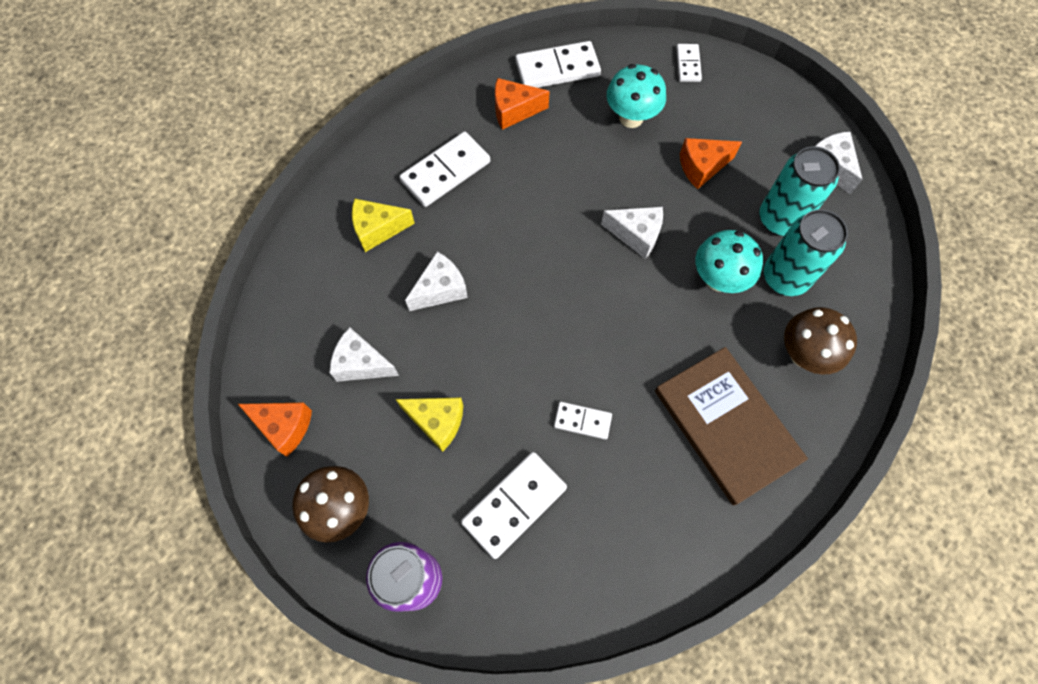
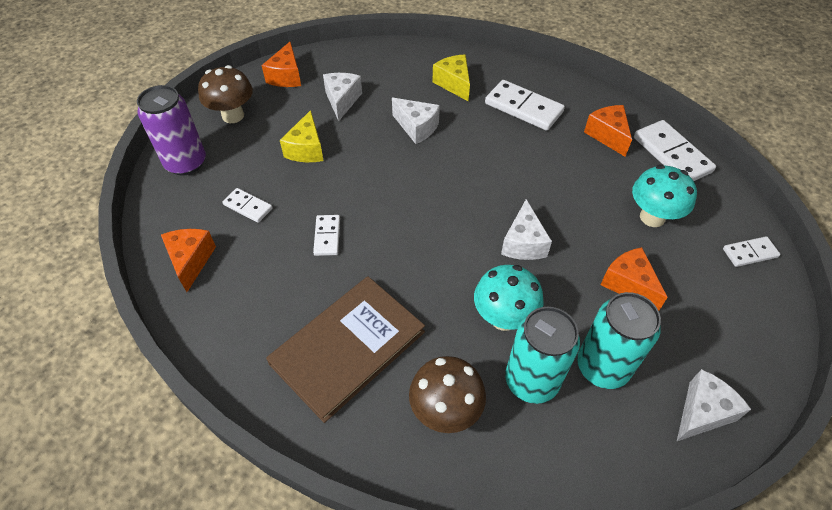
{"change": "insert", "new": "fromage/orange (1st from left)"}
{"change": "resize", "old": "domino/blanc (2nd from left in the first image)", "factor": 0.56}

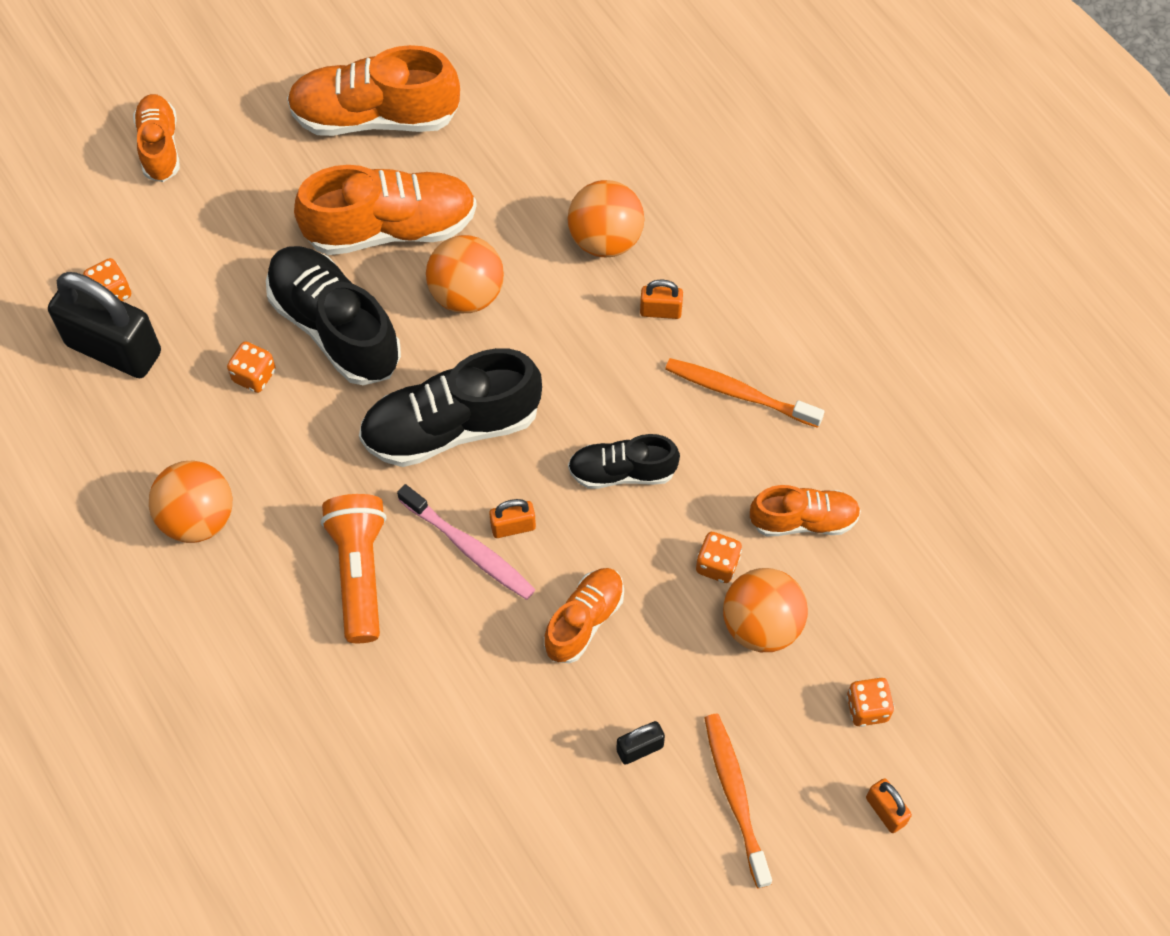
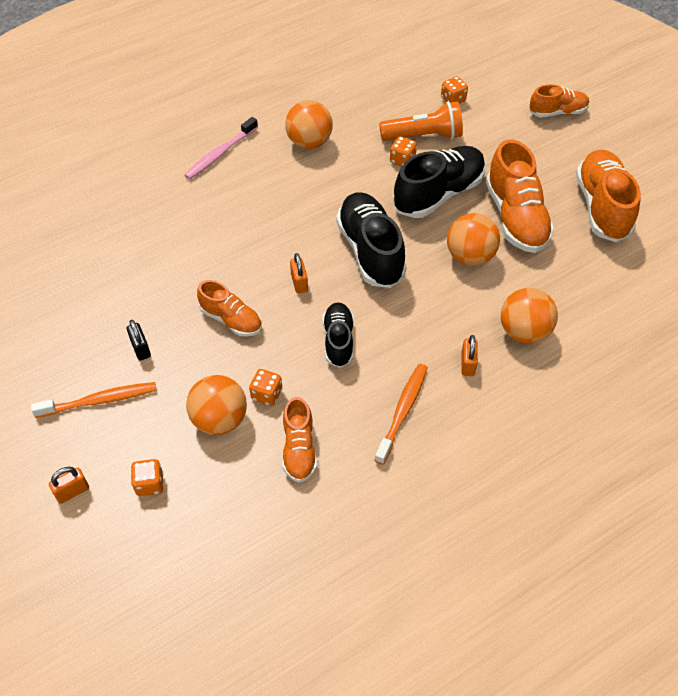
{"change": "delete", "old": "cadenas/noir (1st from left)"}
{"change": "move", "old": "lampe de poche/orange"}
{"change": "move", "old": "brosse à dents/rose"}

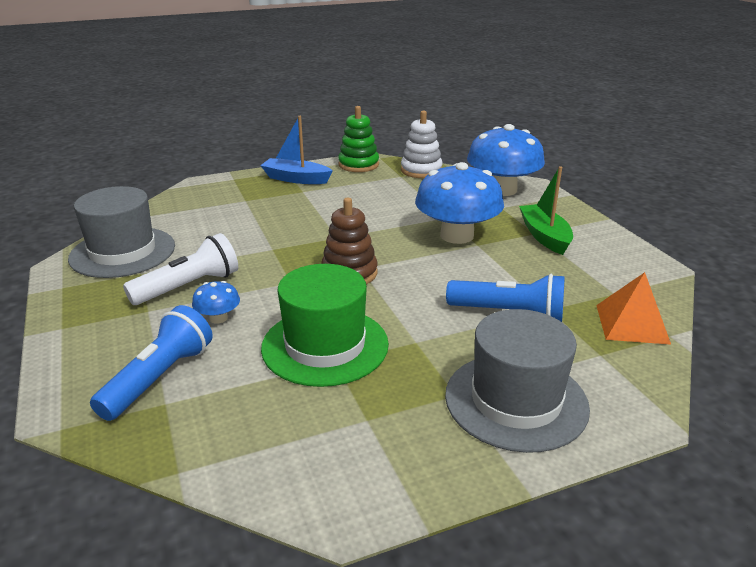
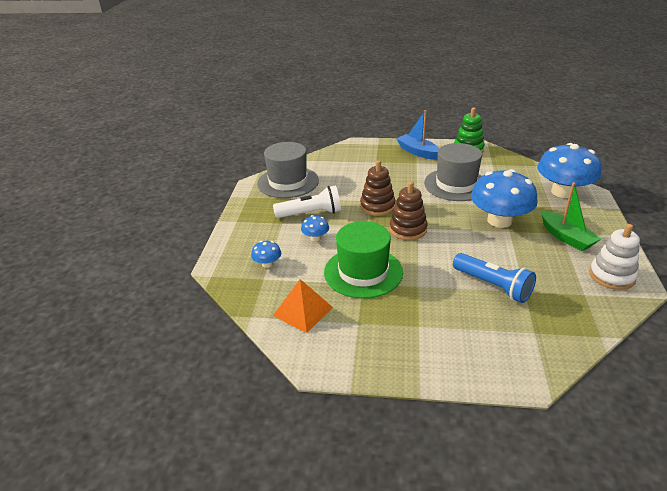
{"change": "insert", "new": "jouet à empiler/marron (1st from left)"}
{"change": "move", "old": "jouet à empiler/blanc"}
{"change": "move", "old": "chapeau/gris (2nd from left)"}
{"change": "move", "old": "pyramide/orange"}
{"change": "replace", "old": "lampe de poche/bleu (1st from left)", "new": "champignon/bleu (1st from left)"}
{"change": "rotate", "old": "bateau/vert", "degrees": 135}

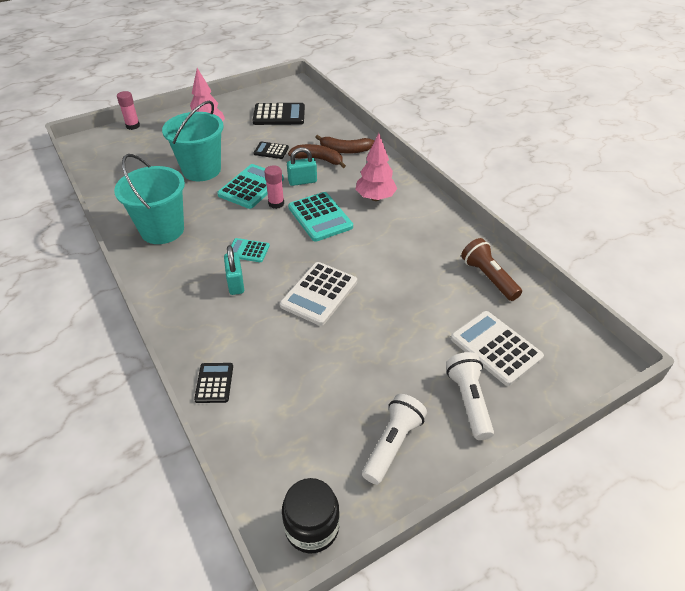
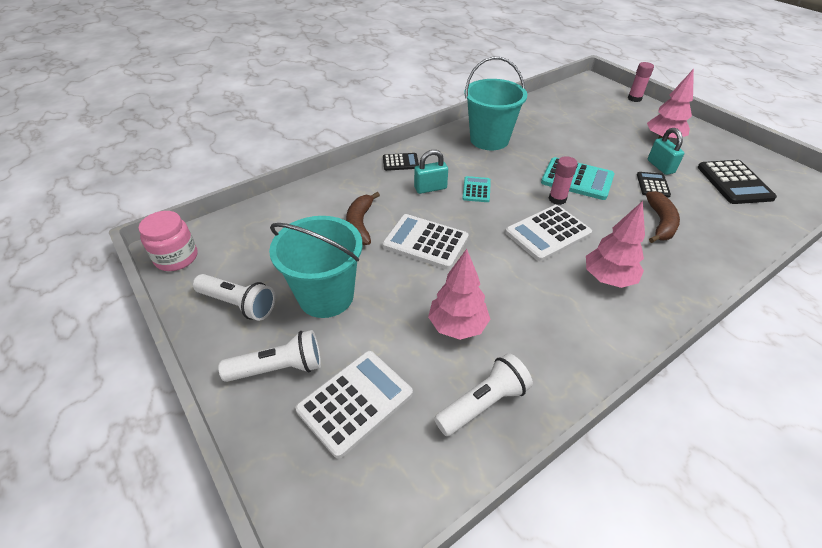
{"change": "insert", "new": "arbre/rose (1st from left)"}
{"change": "move", "old": "seau/turquoise (2nd from left in the first image)", "new": "seau/turquoise (1st from left)"}
{"change": "move", "old": "calculatrice/noir (1st from left)"}
{"change": "move", "old": "cadenas/turquoise (2nd from left)"}
{"change": "move", "old": "banane/marron (2nd from left in the first image)", "new": "banane/marron (1st from left)"}
{"change": "recolor", "old": "bocal/noir", "new": "bocal/rose"}
{"change": "recolor", "old": "calculatrice/turquoise (3rd from left)", "new": "calculatrice/blanc (3rd from left)"}
{"change": "recolor", "old": "lampe de poche/marron", "new": "lampe de poche/blanc (3rd from left)"}

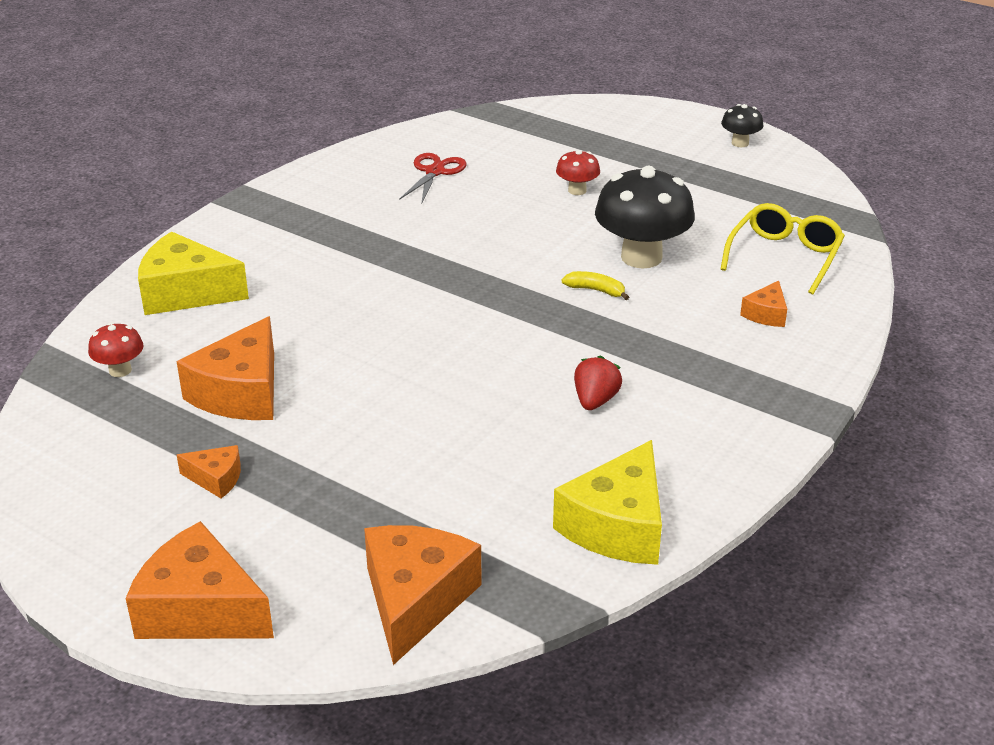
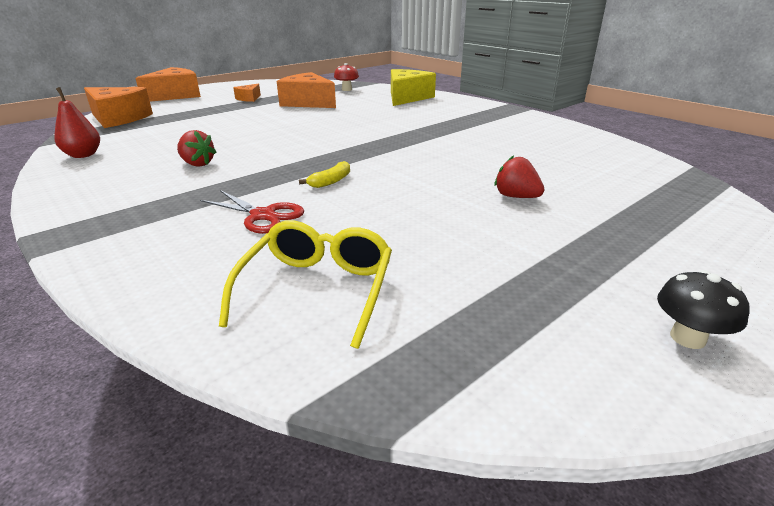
{"change": "delete", "old": "champignon/noir (1st from left)"}
{"change": "delete", "old": "fromage/orange (5th from left)"}
{"change": "move", "old": "ciseaux/rouge"}
{"change": "replace", "old": "fromage/jaune (2nd from left)", "new": "poire/rouge"}
{"change": "replace", "old": "champignon/rouge (2nd from left)", "new": "fraise/rouge (2nd from left)"}
{"change": "rotate", "old": "lunettes/jaune", "degrees": -120}

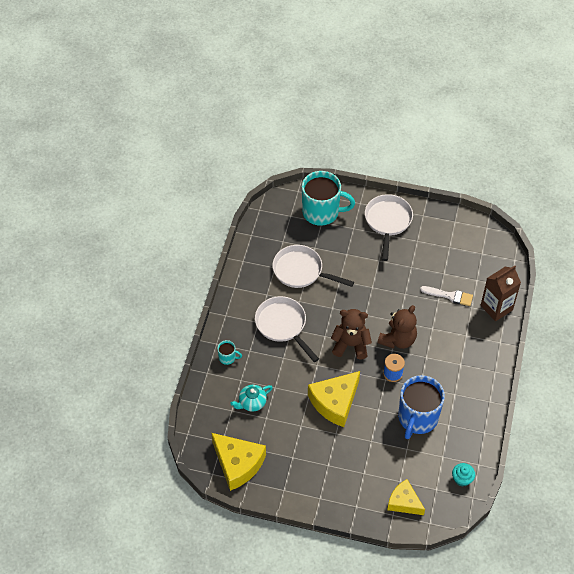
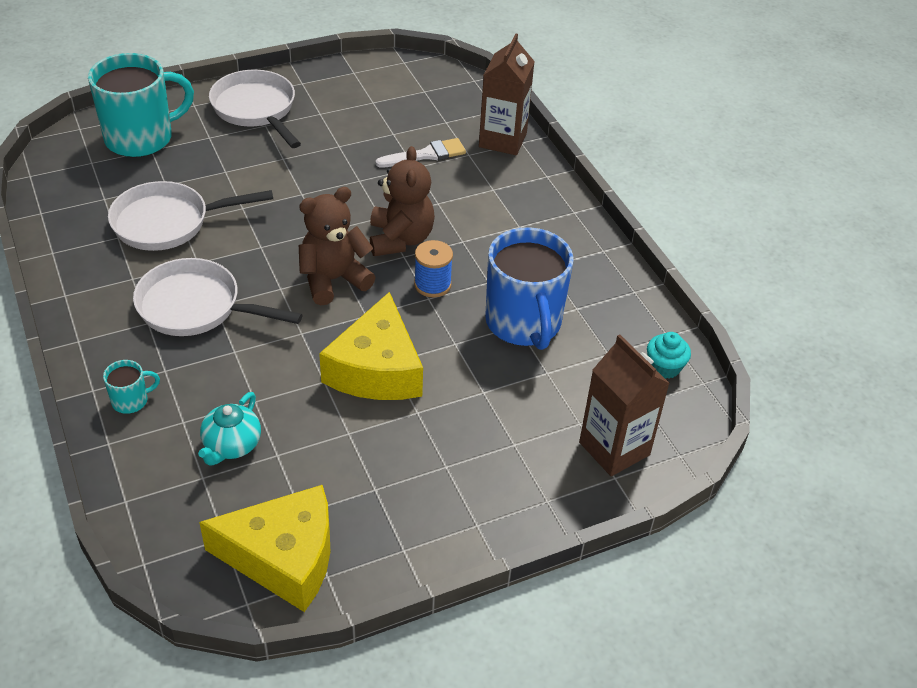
{"change": "replace", "old": "fromage/jaune (3rd from left)", "new": "brique de lait/marron (2nd from left)"}

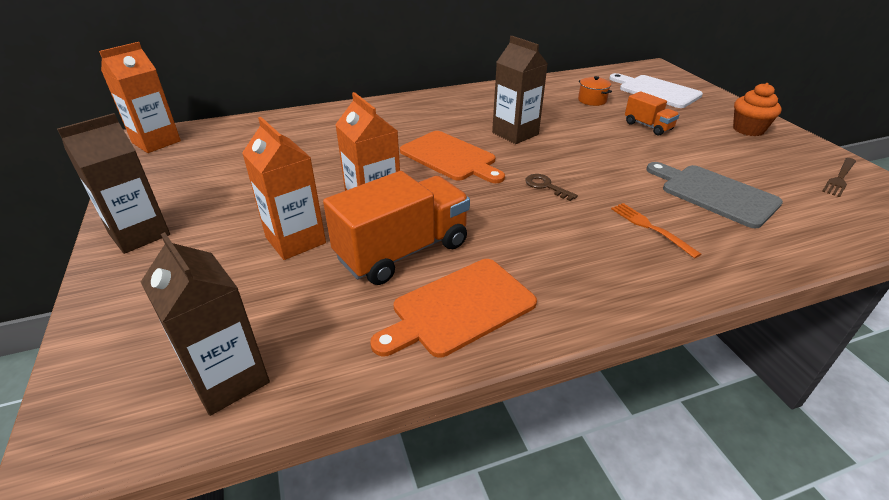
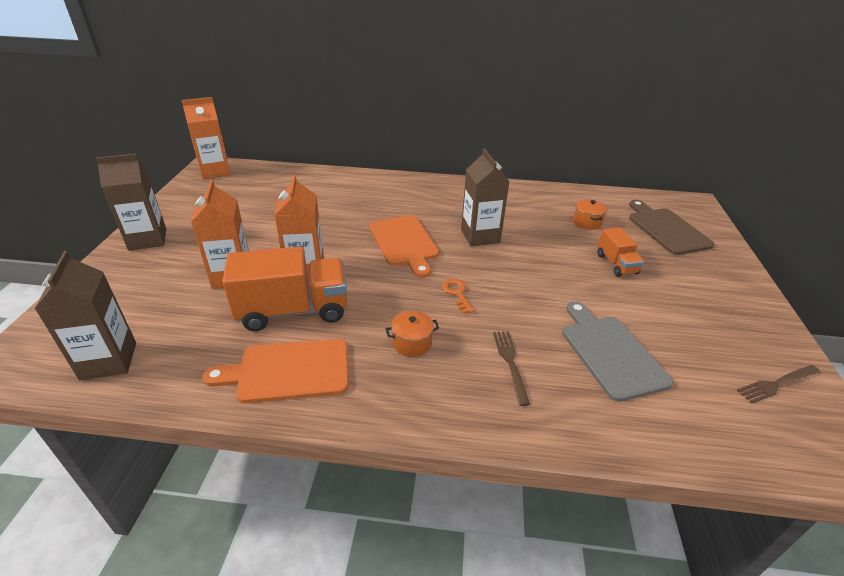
{"change": "delete", "old": "muffin/orange"}
{"change": "insert", "new": "marmite/orange (1st from left)"}
{"change": "recolor", "old": "clé/marron", "new": "clé/orange"}
{"change": "recolor", "old": "planche à découper/blanc", "new": "planche à découper/marron"}
{"change": "recolor", "old": "fourchette/orange", "new": "fourchette/marron (1st from left)"}

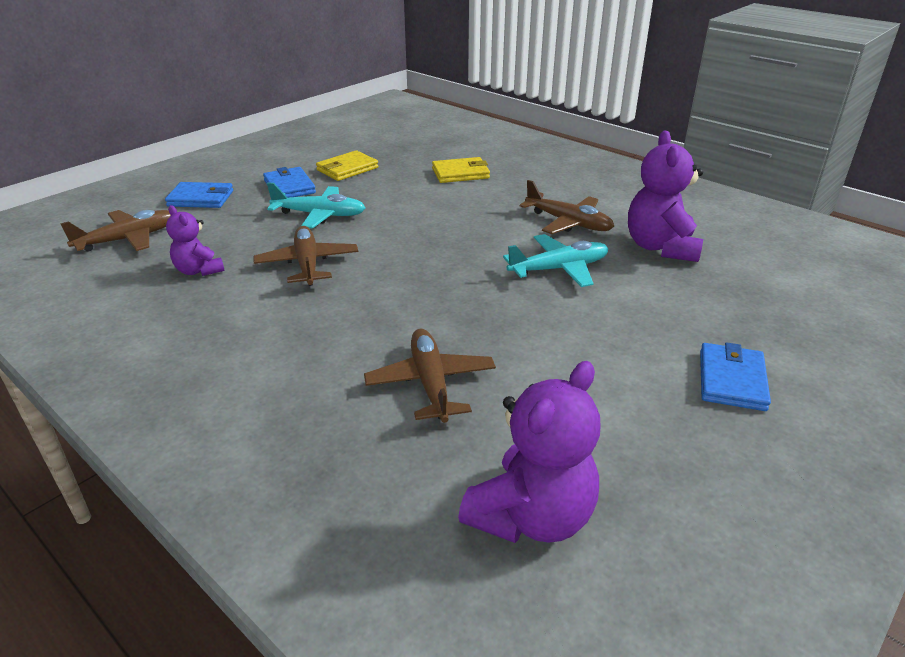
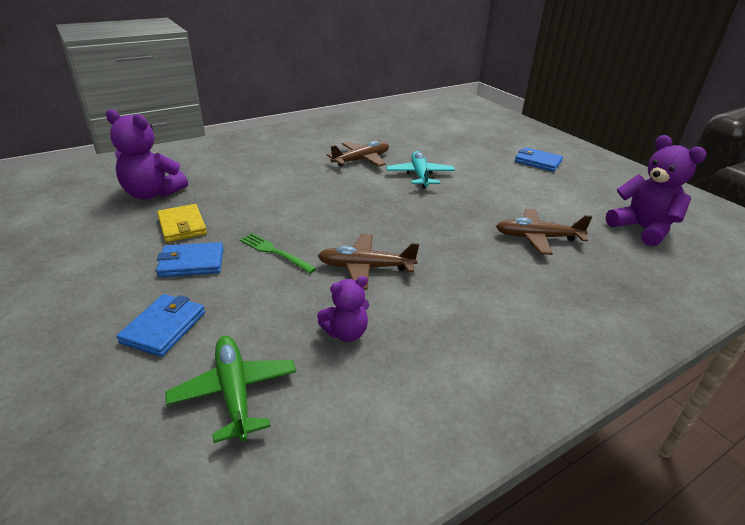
{"change": "delete", "old": "portefeuille/jaune (2nd from left)"}
{"change": "move", "old": "ours en peluche/violet (3rd from left in the first image)", "new": "ours en peluche/violet (1st from left)"}
{"change": "replace", "old": "avion/turquoise (1st from left)", "new": "fourchette/vert"}
{"change": "recolor", "old": "avion/marron (1st from left)", "new": "avion/vert"}

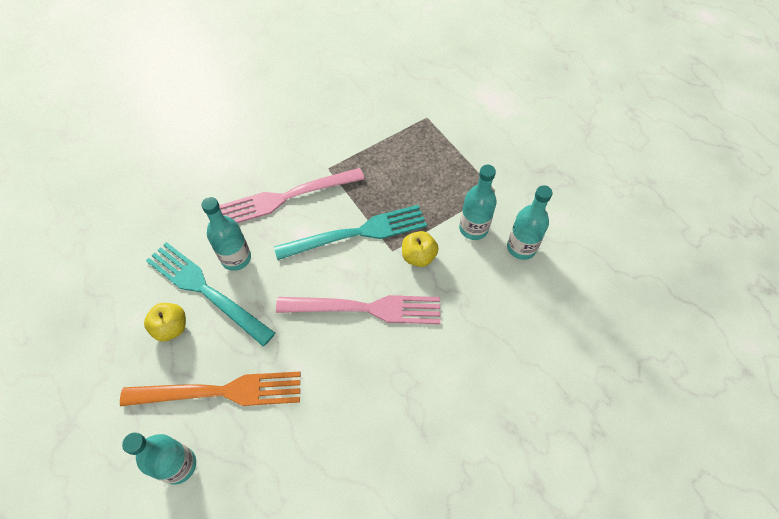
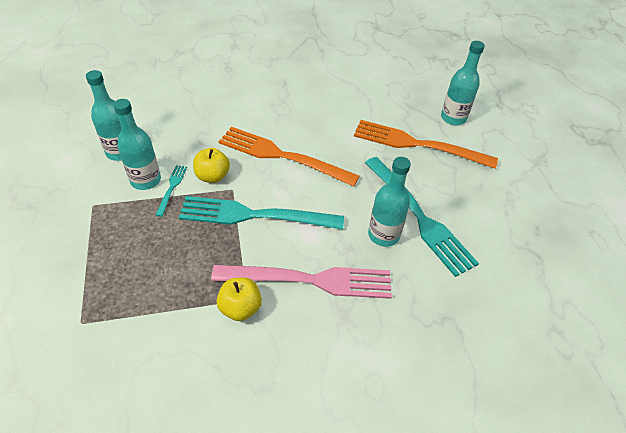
{"change": "insert", "new": "fourchette/turquoise (1st from left)"}
{"change": "move", "old": "pomme/jaune (1st from left in the first image)", "new": "pomme/jaune (2nd from left)"}
{"change": "recolor", "old": "fourchette/rose (2nd from left)", "new": "fourchette/orange (1st from left)"}

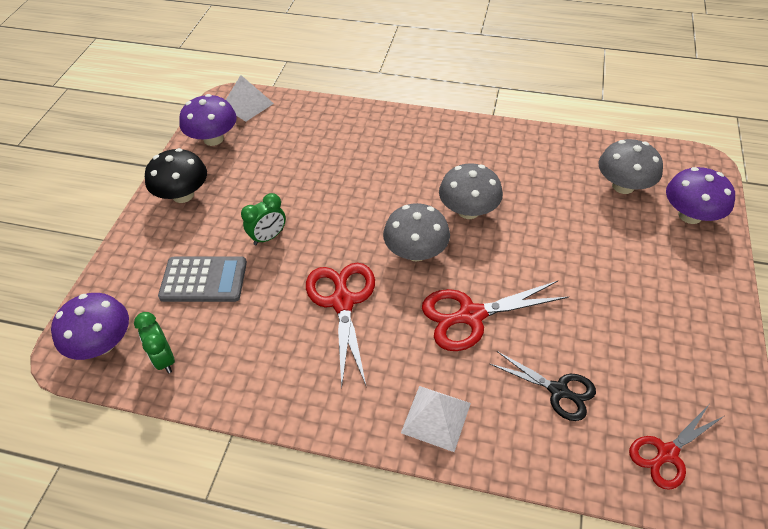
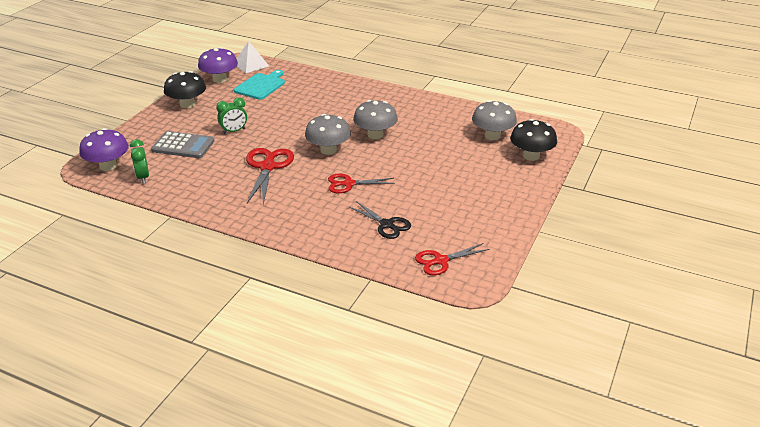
{"change": "delete", "old": "pyramide/blanc (2nd from left)"}
{"change": "insert", "new": "planche à découper/turquoise"}
{"change": "recolor", "old": "champignon/violet (3rd from left)", "new": "champignon/noir (2nd from left)"}
{"change": "resize", "old": "ciseaux/rouge (2nd from left)", "factor": 0.66}

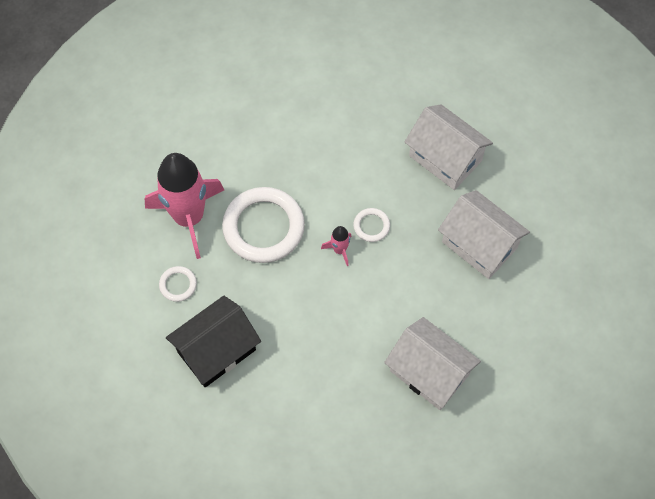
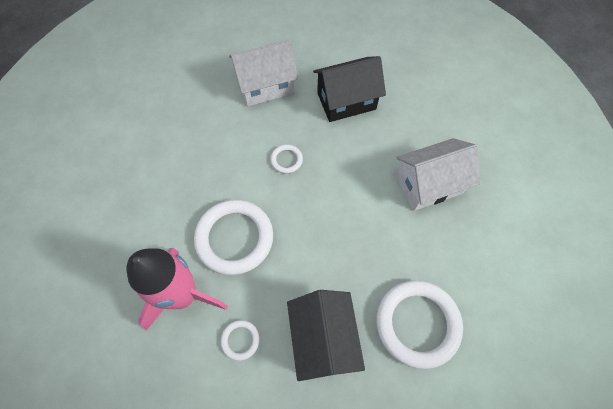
{"change": "delete", "old": "fusée/rose (2nd from left)"}
{"change": "insert", "new": "anneau/blanc (4th from left)"}
{"change": "recolor", "old": "maison/blanc (3rd from left)", "new": "maison/noir (2nd from left)"}

